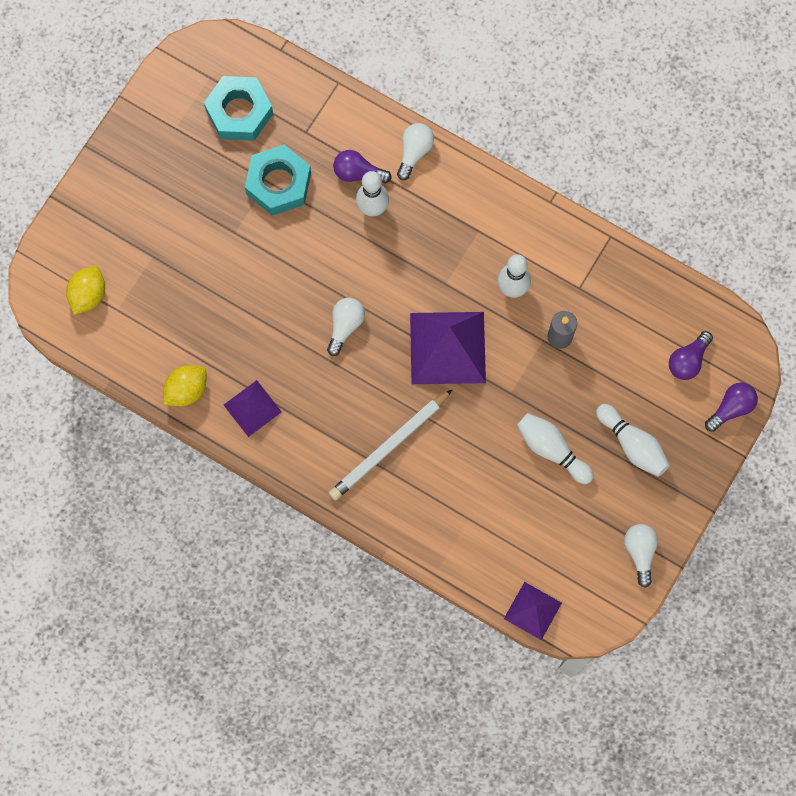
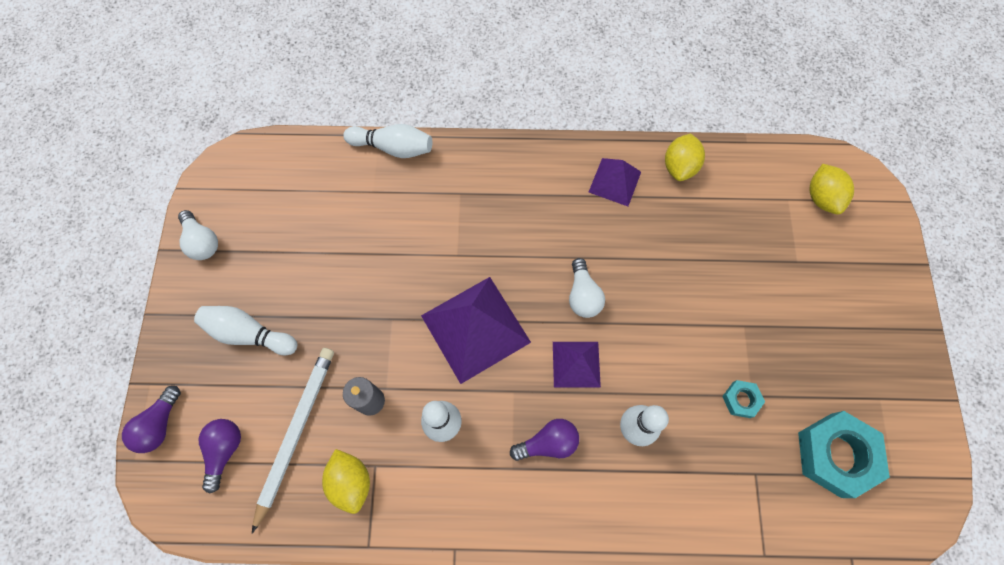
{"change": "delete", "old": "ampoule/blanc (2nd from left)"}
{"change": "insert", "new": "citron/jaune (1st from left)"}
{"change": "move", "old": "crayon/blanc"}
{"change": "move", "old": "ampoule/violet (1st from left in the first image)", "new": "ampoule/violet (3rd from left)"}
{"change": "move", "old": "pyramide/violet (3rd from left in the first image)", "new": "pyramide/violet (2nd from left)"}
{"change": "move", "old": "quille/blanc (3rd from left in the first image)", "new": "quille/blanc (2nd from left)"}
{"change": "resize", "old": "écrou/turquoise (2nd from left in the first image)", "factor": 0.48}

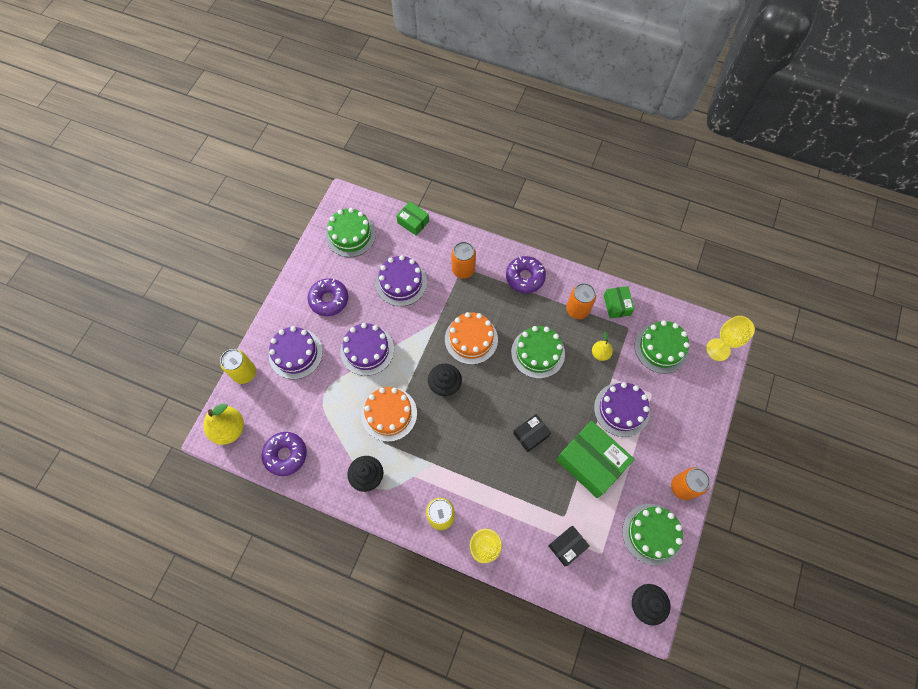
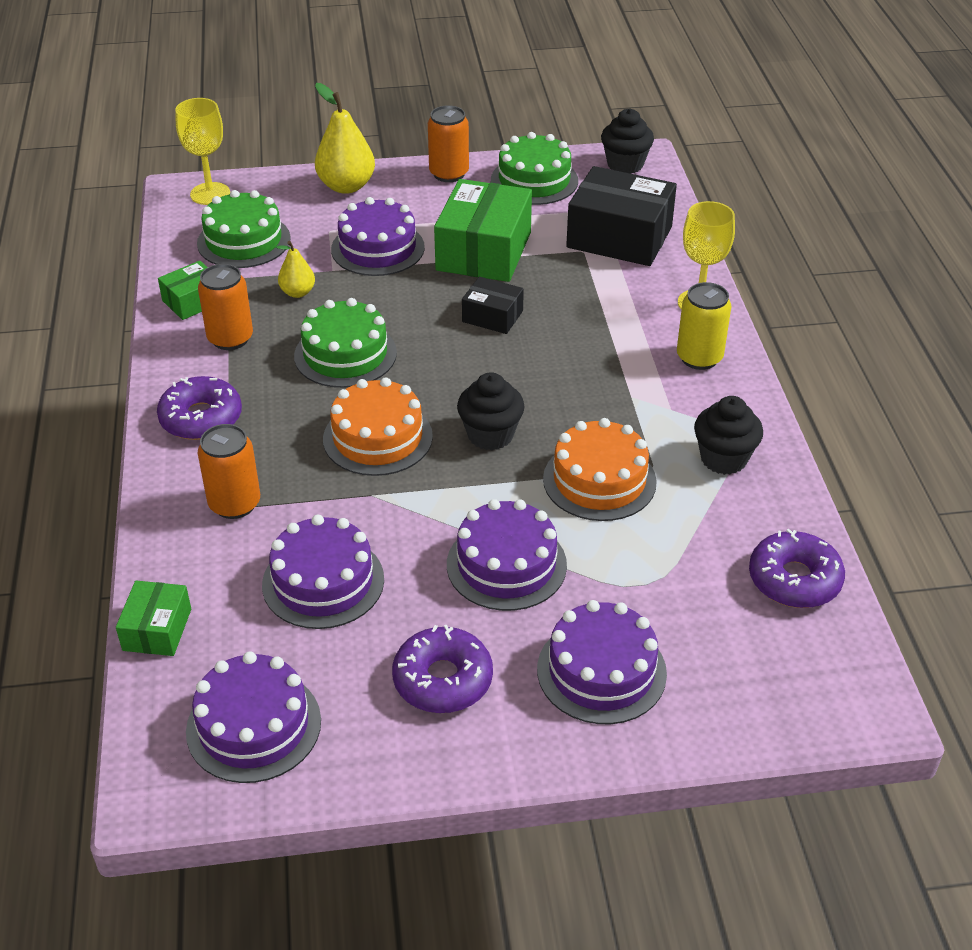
{"change": "delete", "old": "canette/jaune (1st from left)"}
{"change": "move", "old": "poire/jaune (1st from left in the first image)", "new": "poire/jaune (2nd from left)"}
{"change": "recolor", "old": "gâteau/vert (1st from left)", "new": "gâteau/violet (1st from left)"}
{"change": "resize", "old": "boîte/noir (2nd from left)", "factor": 1.92}

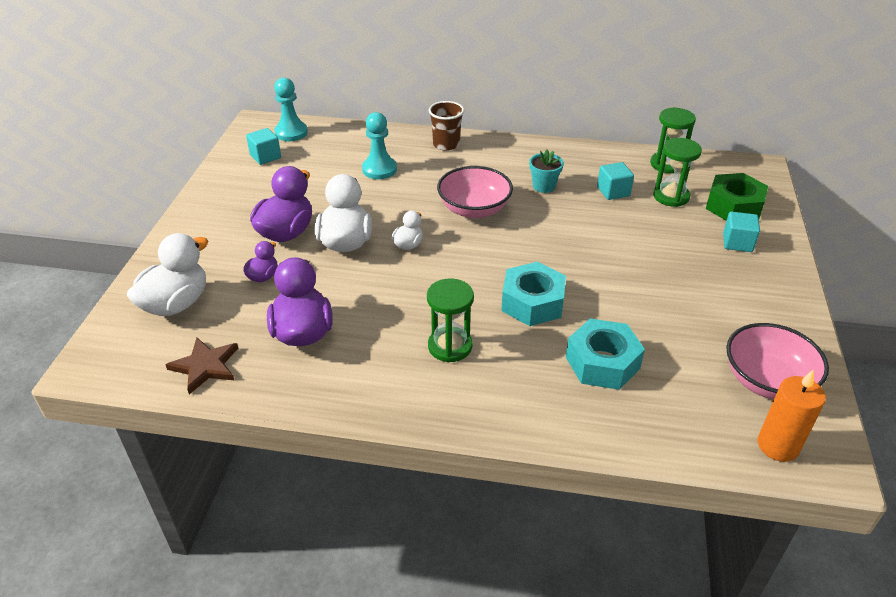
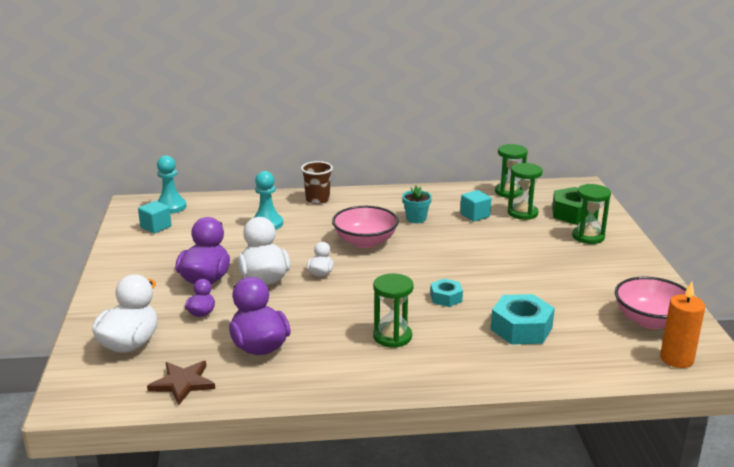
{"change": "replace", "old": "cube/turquoise (3rd from left)", "new": "sablier/vert (4th from left)"}
{"change": "resize", "old": "écrou/turquoise (1st from left)", "factor": 0.58}

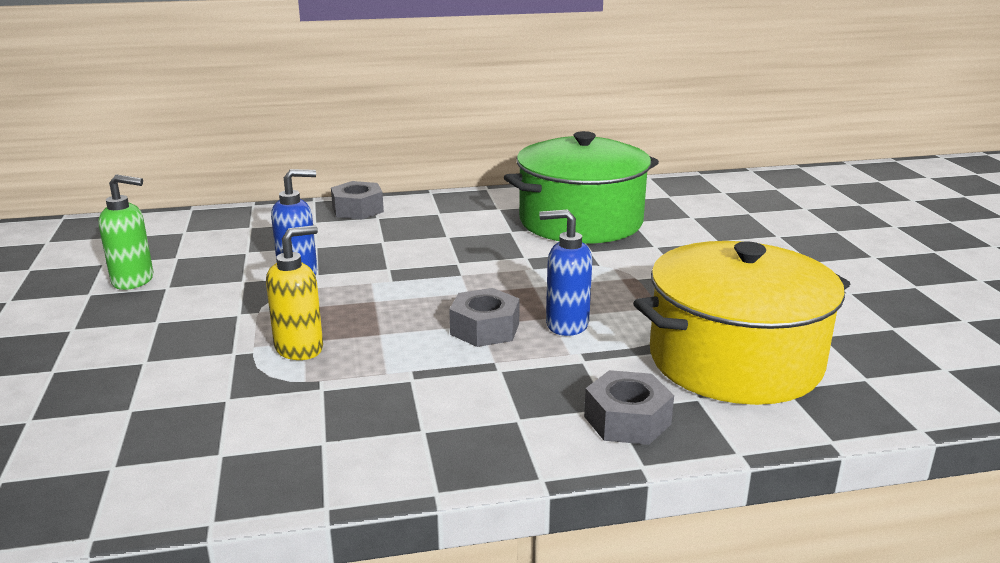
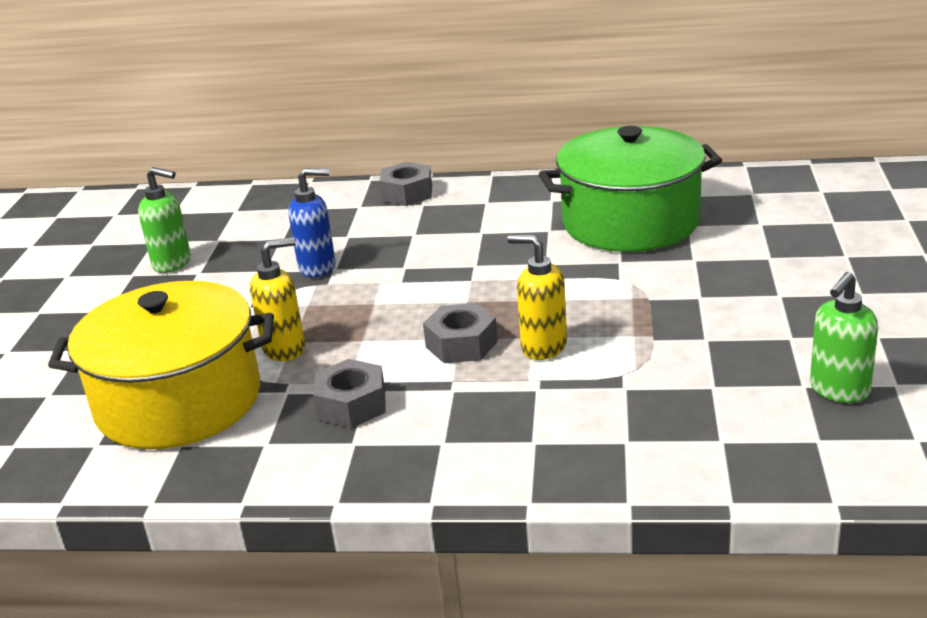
{"change": "insert", "new": "distributeur de savon/vert (2nd from left)"}
{"change": "move", "old": "écrou/gris (3rd from left in the first image)", "new": "écrou/gris (1st from left)"}
{"change": "move", "old": "marmite/jaune"}
{"change": "recolor", "old": "distributeur de savon/bleu (2nd from left)", "new": "distributeur de savon/jaune (2nd from left)"}

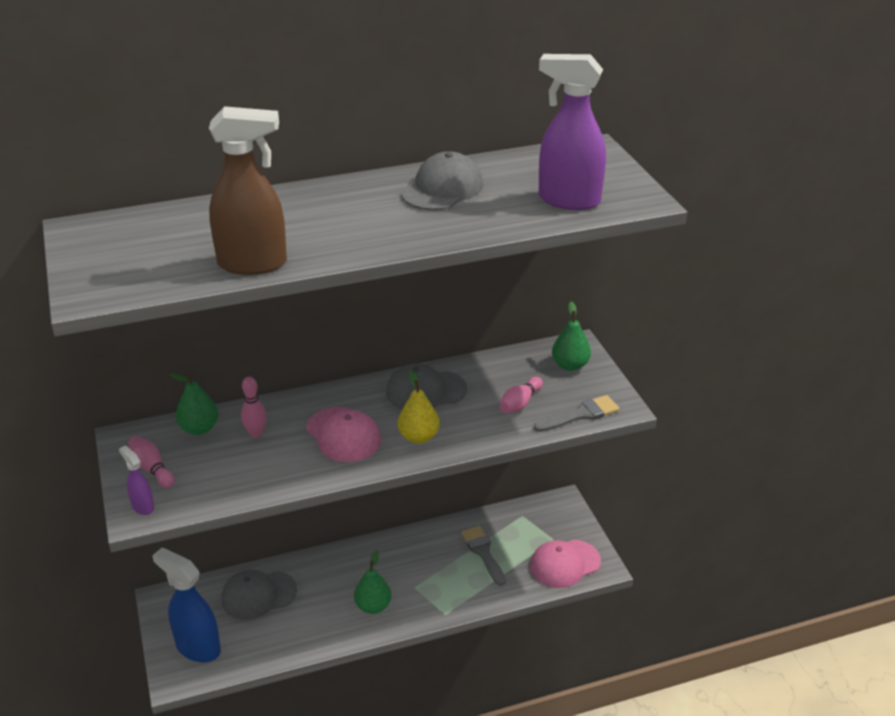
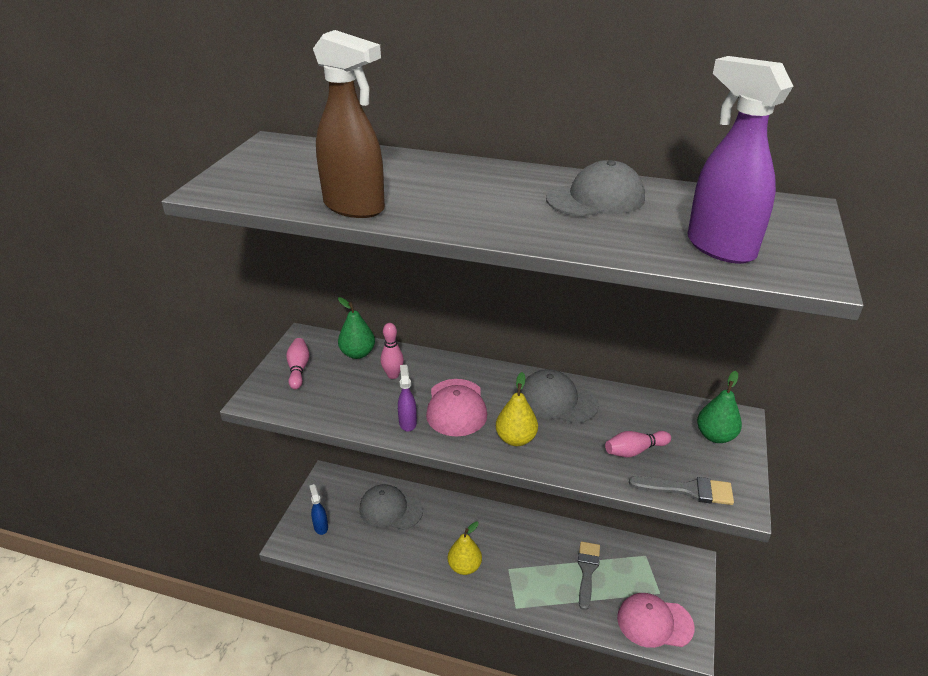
{"change": "move", "old": "vaporisateur/violet (1st from left)"}
{"change": "recolor", "old": "poire/vert (2nd from left)", "new": "poire/jaune (1st from left)"}
{"change": "resize", "old": "vaporisateur/bleu", "factor": 0.49}

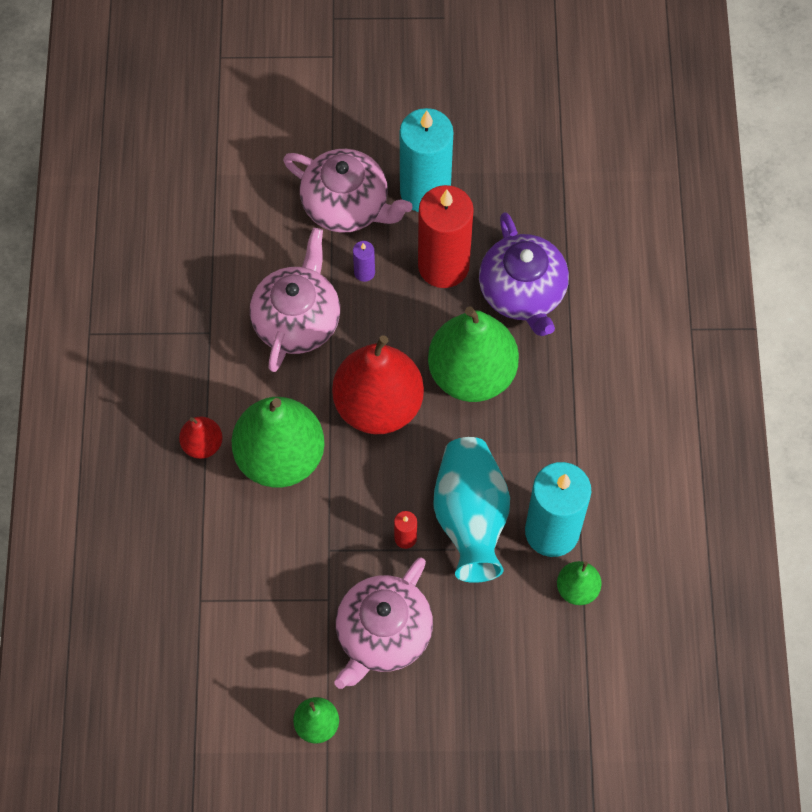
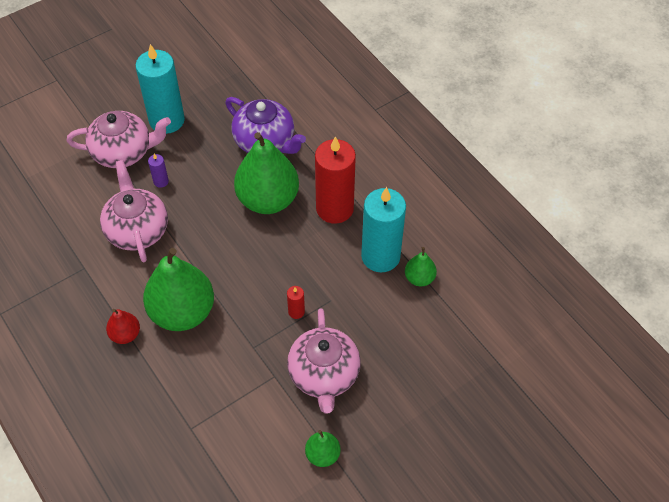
{"change": "delete", "old": "poire/rouge (2nd from left)"}
{"change": "delete", "old": "vase/turquoise"}
{"change": "move", "old": "bougie/rouge (2nd from left)"}

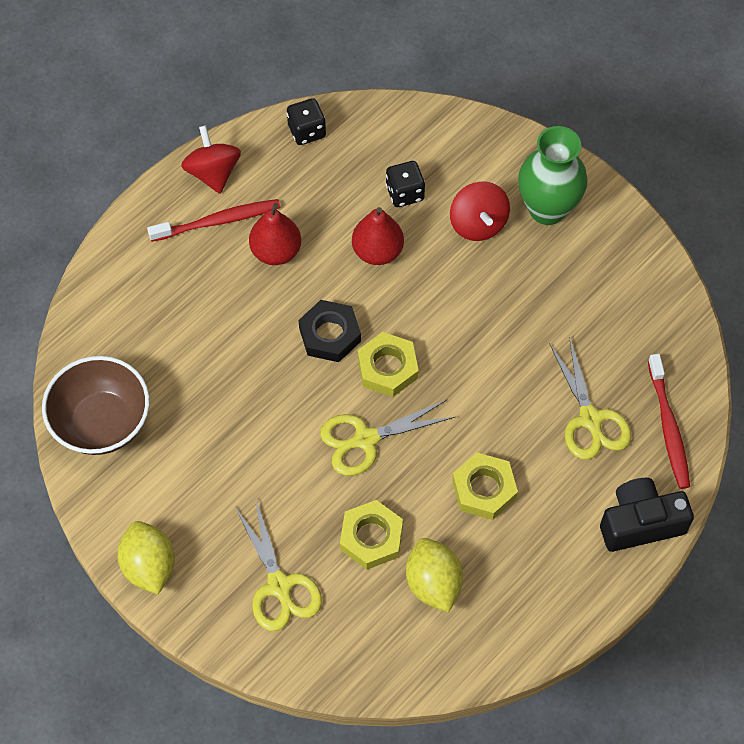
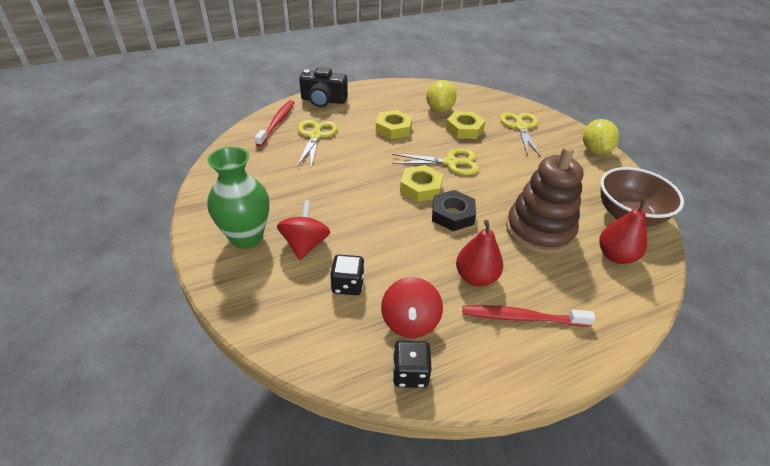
{"change": "insert", "new": "jouet à empiler/marron"}
{"change": "move", "old": "toupie/rouge (1st from left in the first image)", "new": "toupie/rouge (2nd from left)"}
{"change": "move", "old": "poire/rouge (2nd from left)"}

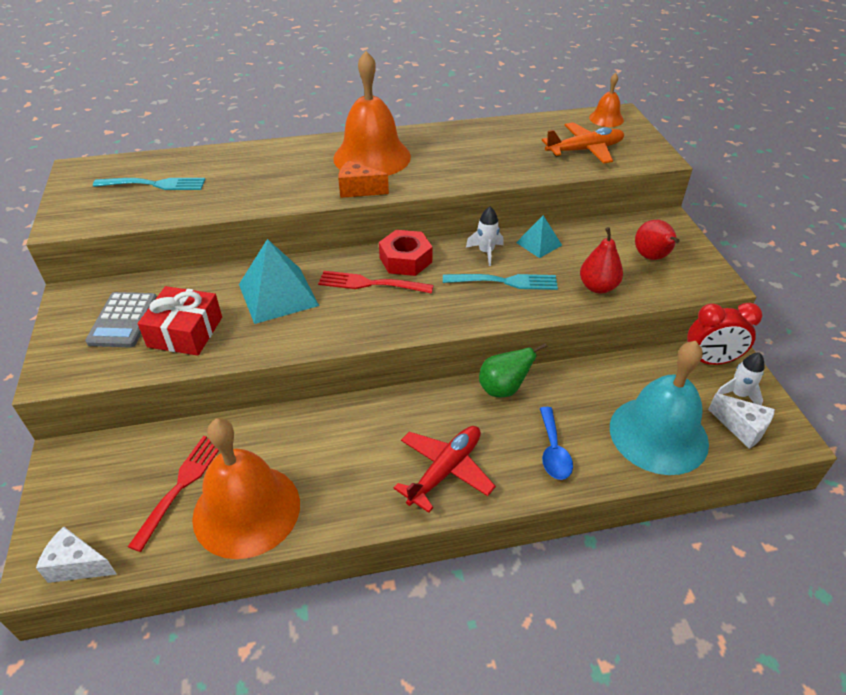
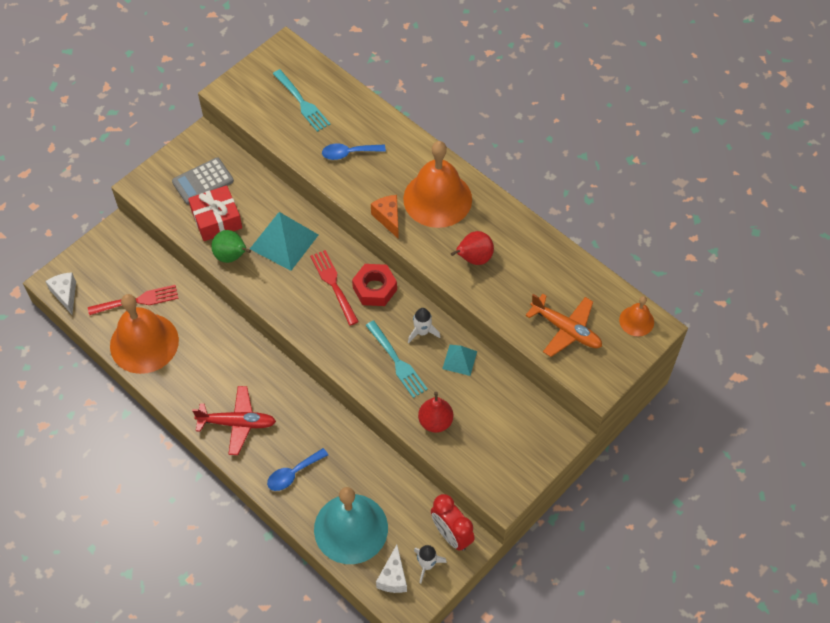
{"change": "insert", "new": "cuillère/bleu (2nd from left)"}
{"change": "move", "old": "poire/vert"}
{"change": "move", "old": "poire/rouge (2nd from left)"}

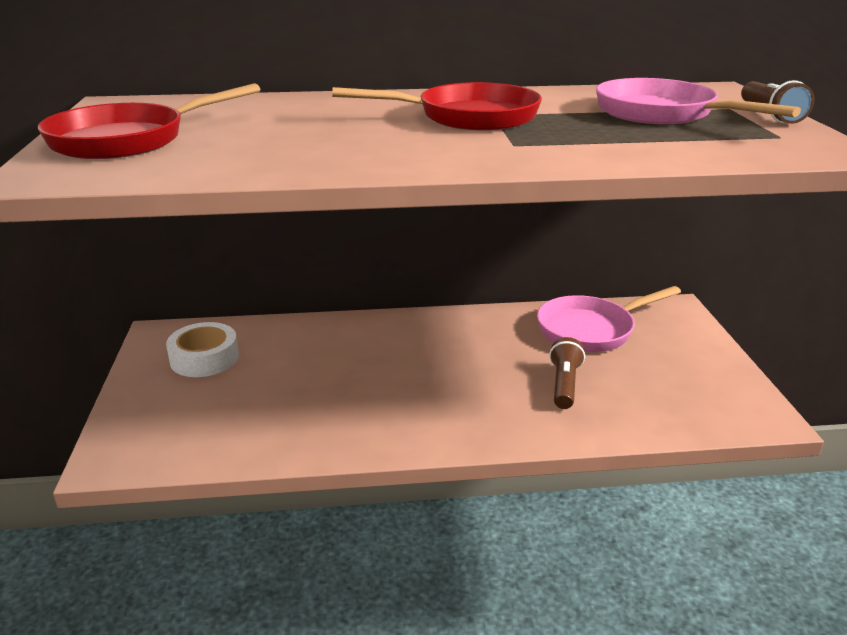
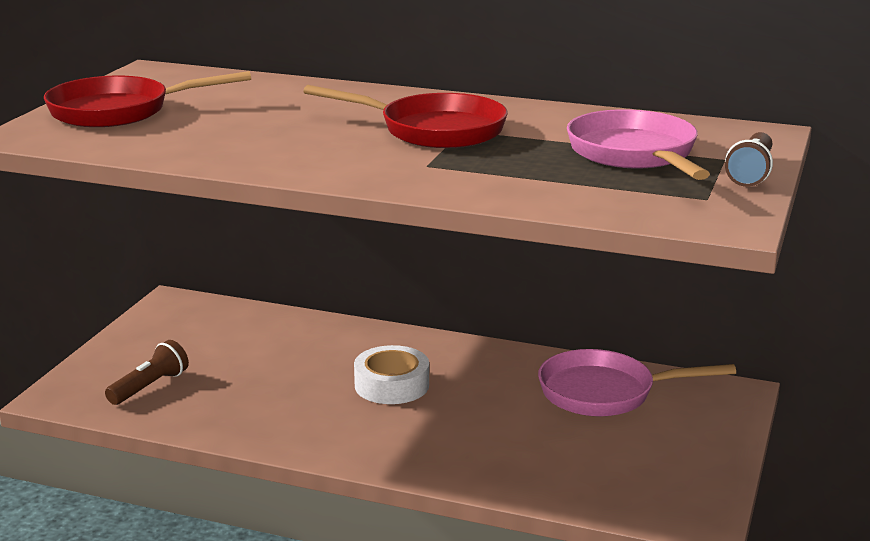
{"change": "move", "old": "ruban adhésif/blanc"}
{"change": "move", "old": "lampe de poche/marron (1st from left)"}

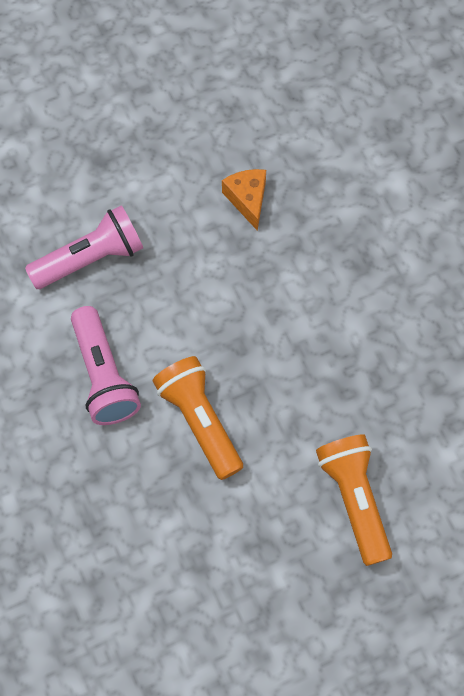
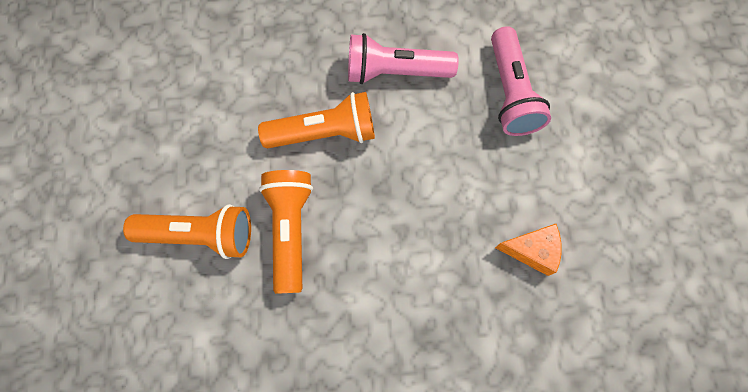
{"change": "insert", "new": "lampe de poche/orange (2nd from left)"}

